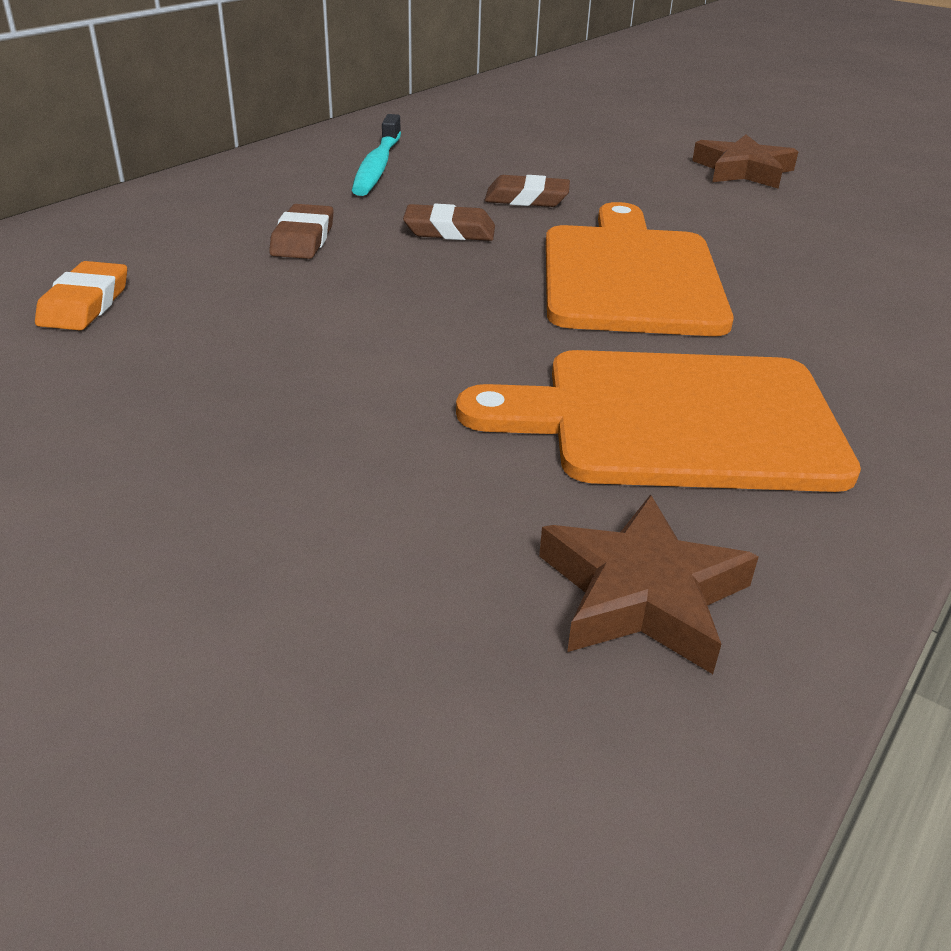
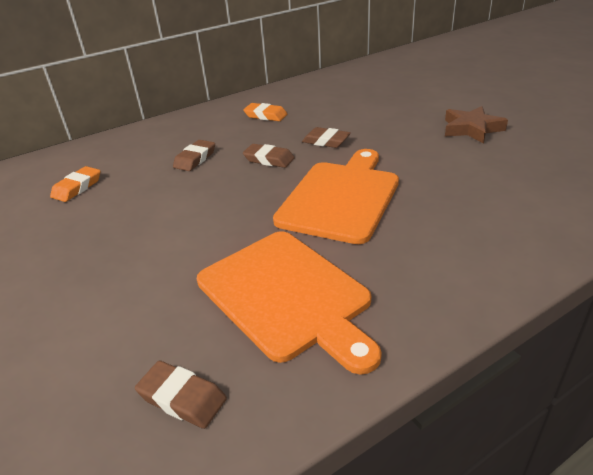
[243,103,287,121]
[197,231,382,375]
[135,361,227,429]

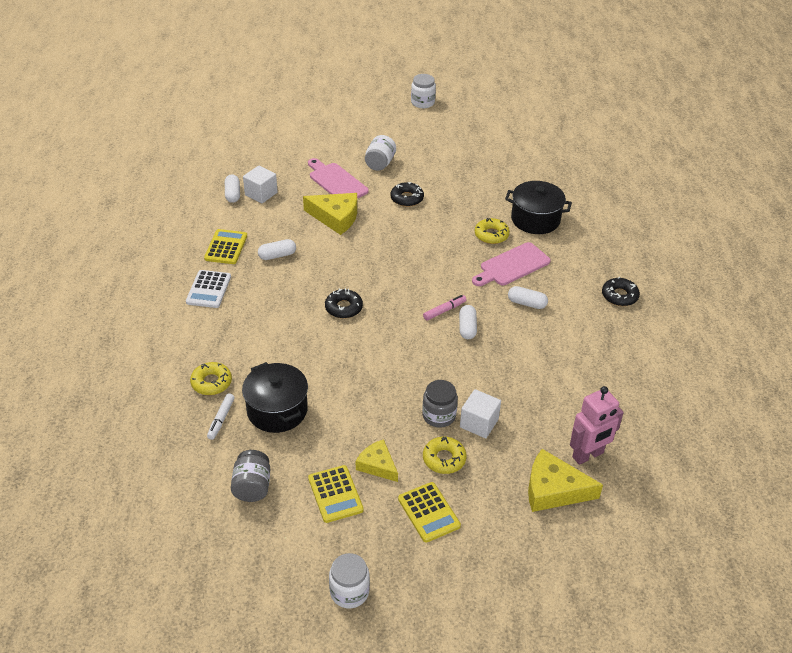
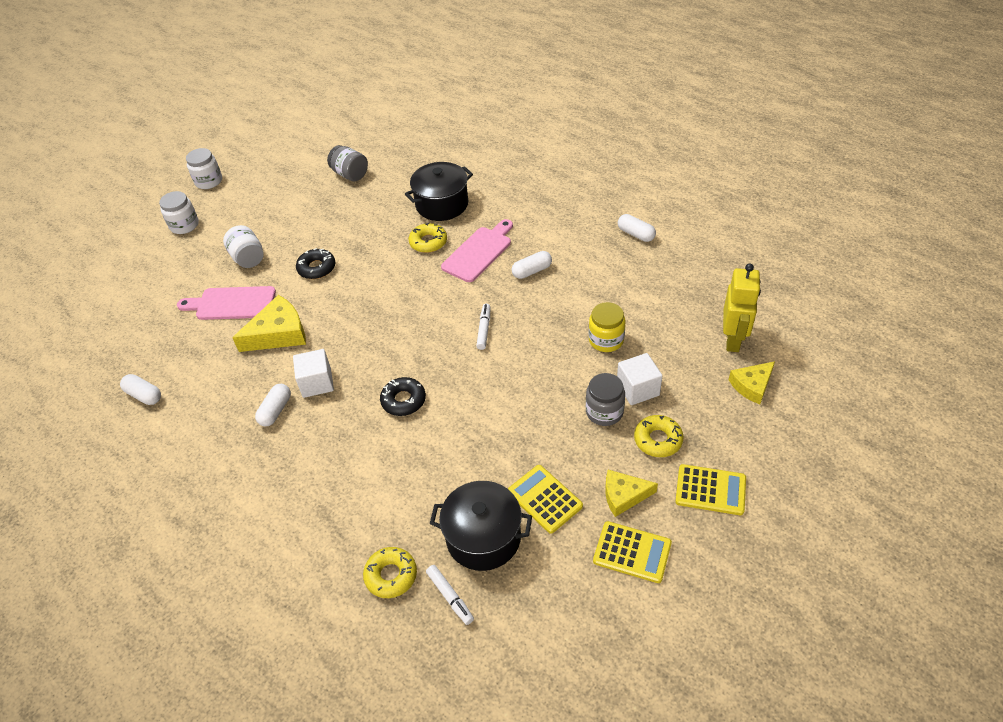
[293,349,334,398]
[508,465,583,534]
[441,219,513,282]
[186,270,231,308] (first image)
[602,277,640,306] (first image)
[476,304,490,350]
[618,214,656,242]
[723,263,761,352]
[729,361,775,404]
[327,145,368,181]
[159,191,199,234]
[589,302,626,352]

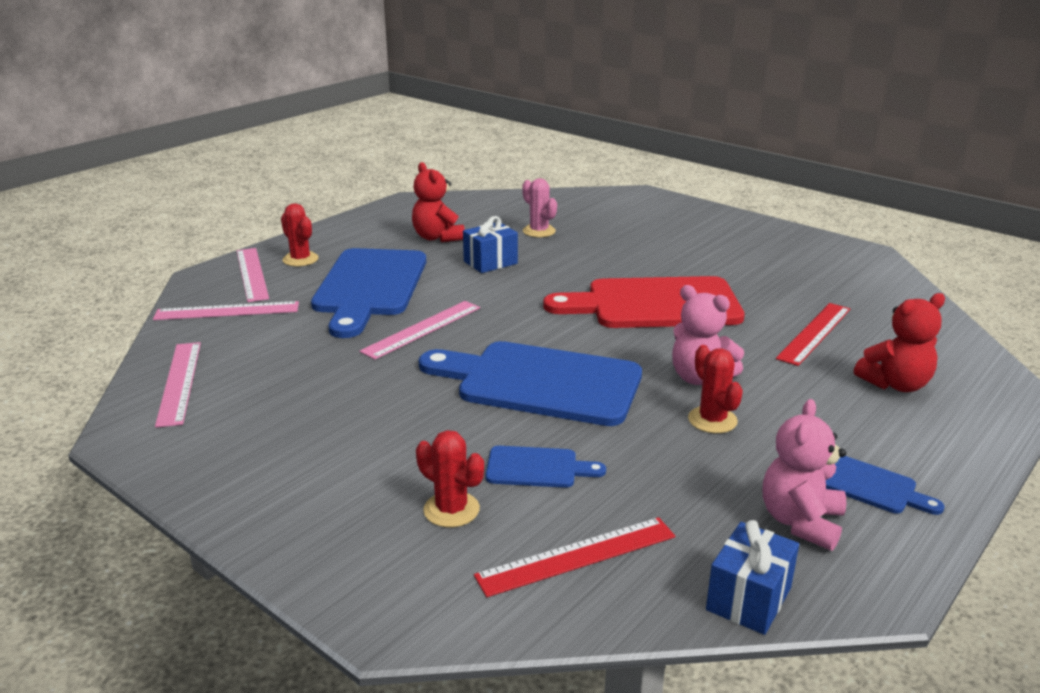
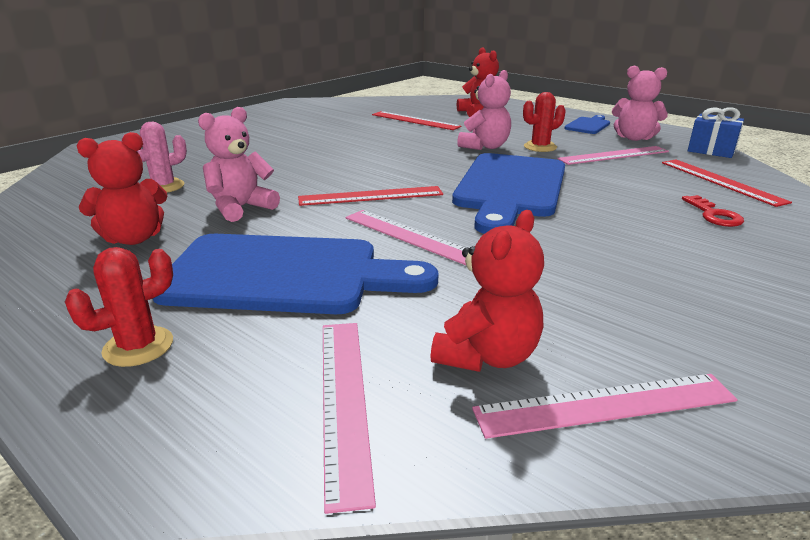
[198,107,280,222]
[557,146,669,165]
[543,276,745,328] (first image)
[682,195,744,227]
[486,446,606,488] (first image)
[298,186,443,206]
[430,210,544,372]

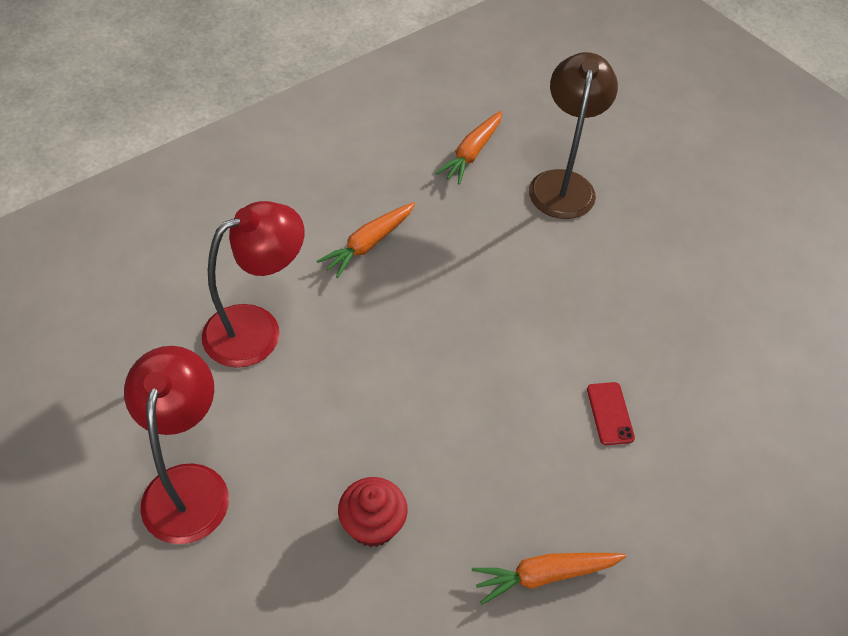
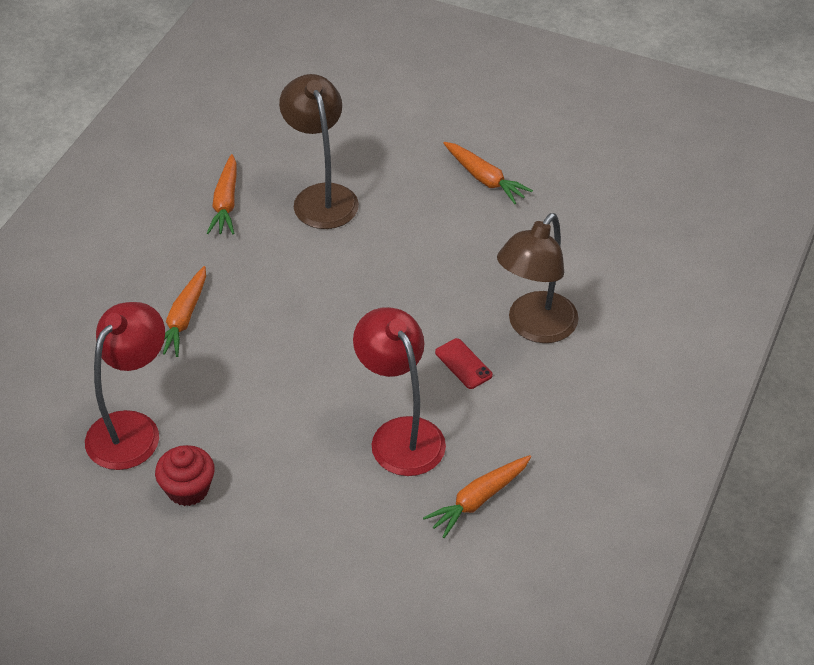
[353,307,446,476]
[155,445,215,506]
[443,142,533,204]
[497,213,578,343]

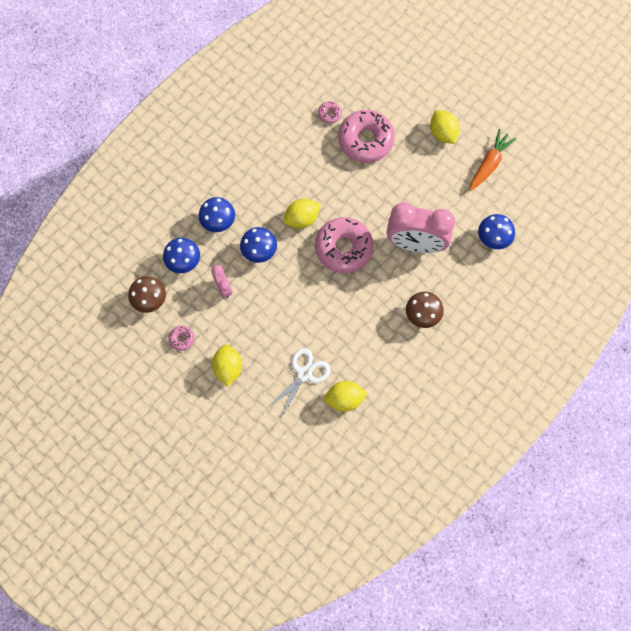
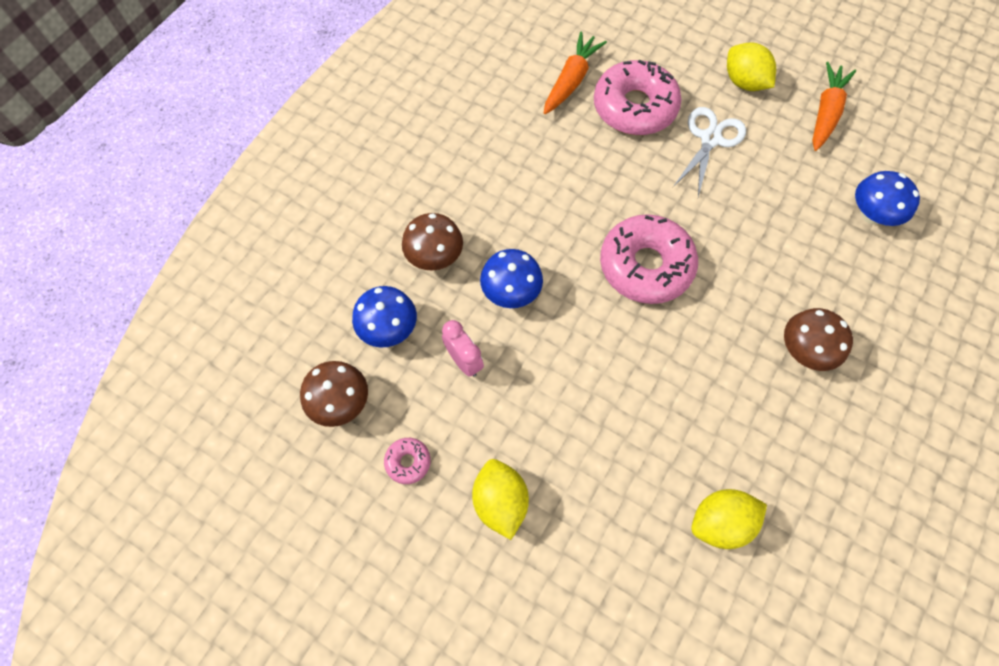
[544,32,607,114]
[402,213,463,271]
[283,199,321,229] (first image)
[387,202,455,253] (first image)
[673,107,746,197]

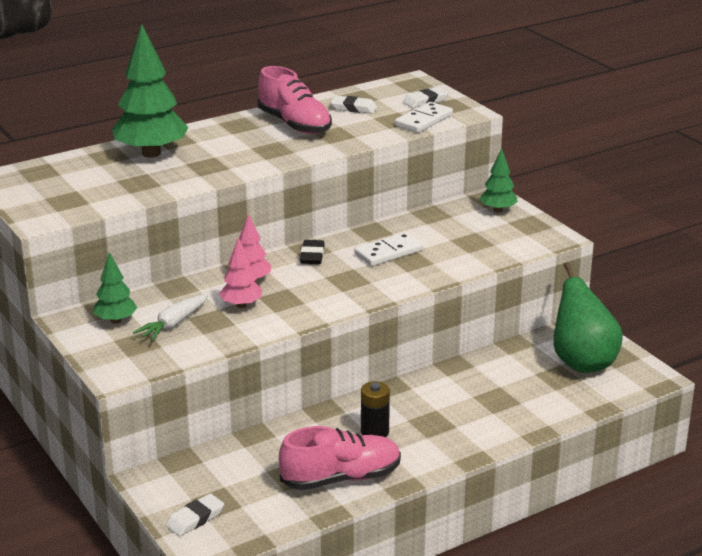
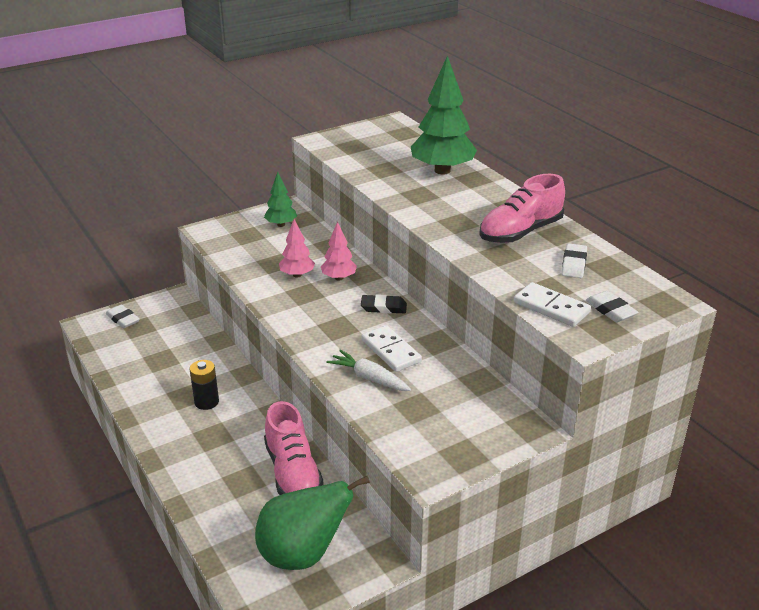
[480,148,518,213] (first image)
[326,350,411,391]
[264,401,324,495]

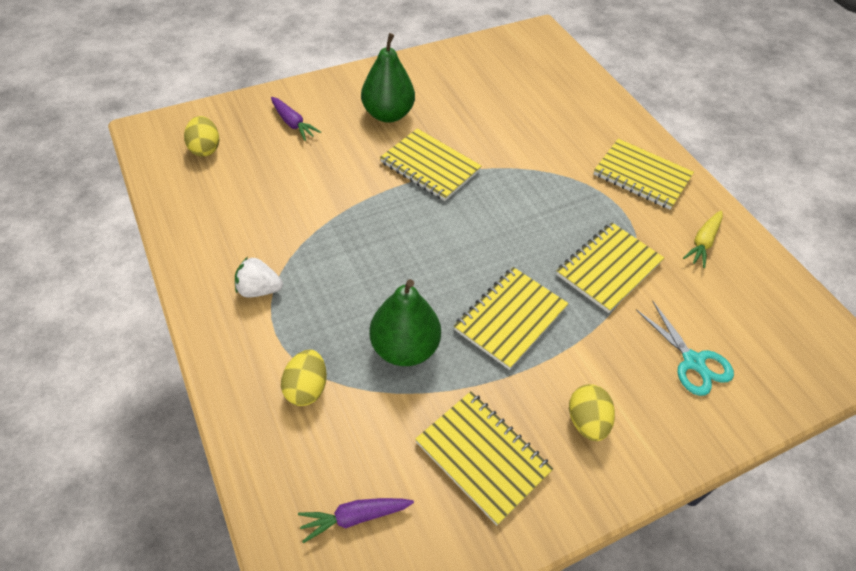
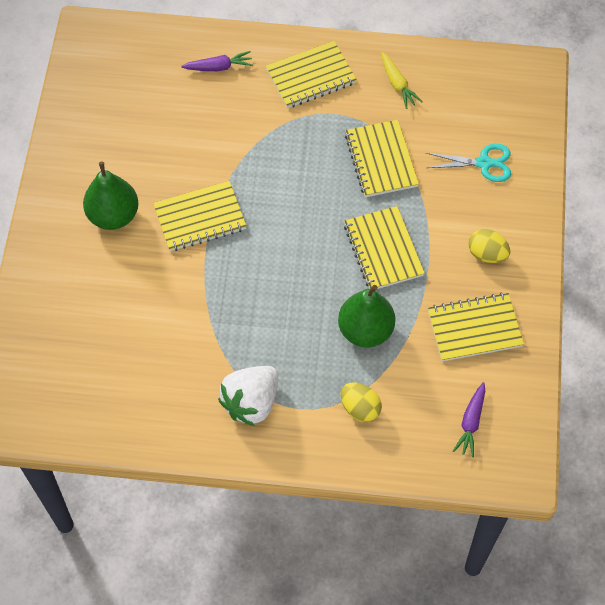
[181,51,253,71]
[184,116,219,157] (first image)
[218,366,278,426]

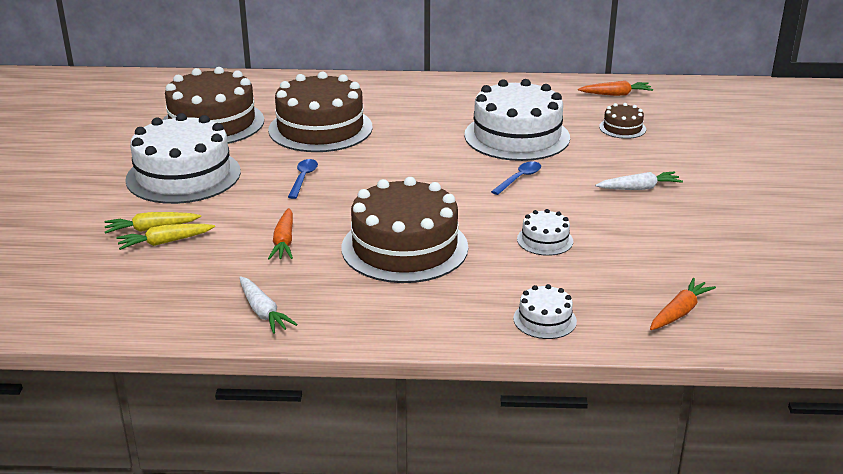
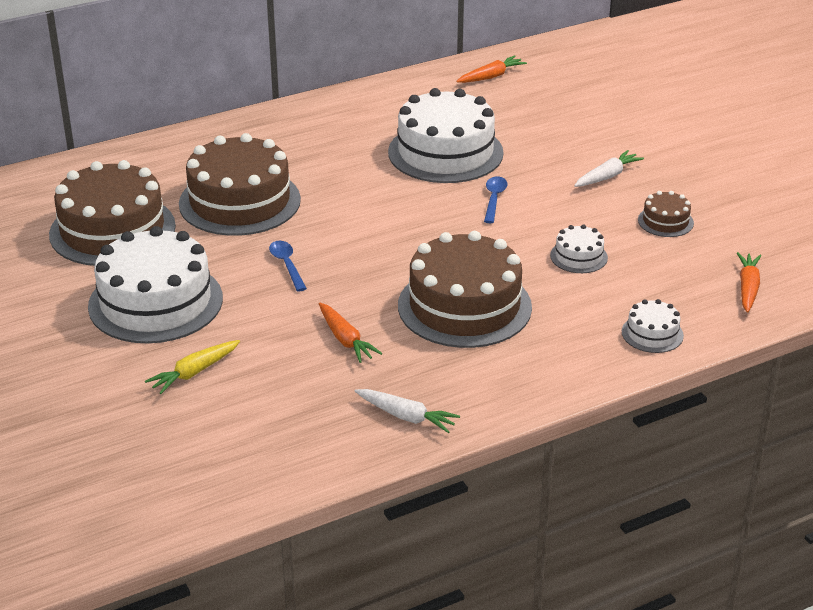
[638,191,694,237]
[116,224,215,250] (first image)

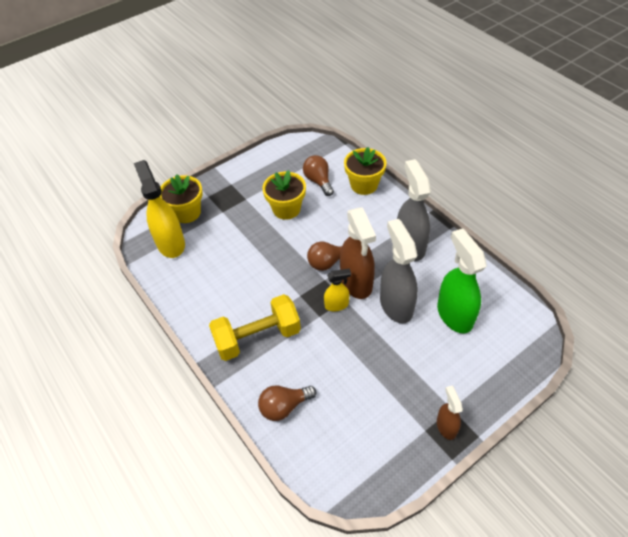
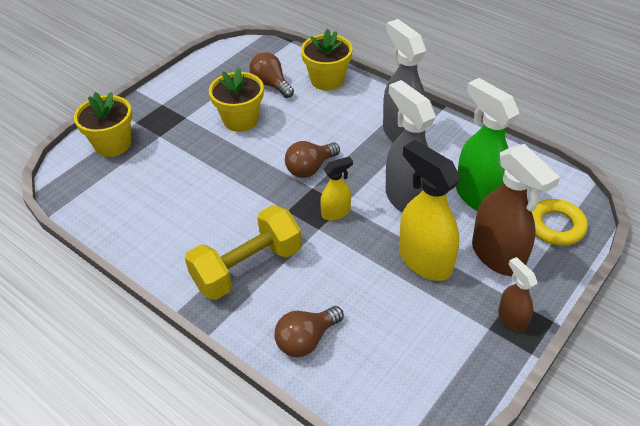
[399,140,460,281]
[472,144,560,276]
[532,199,588,246]

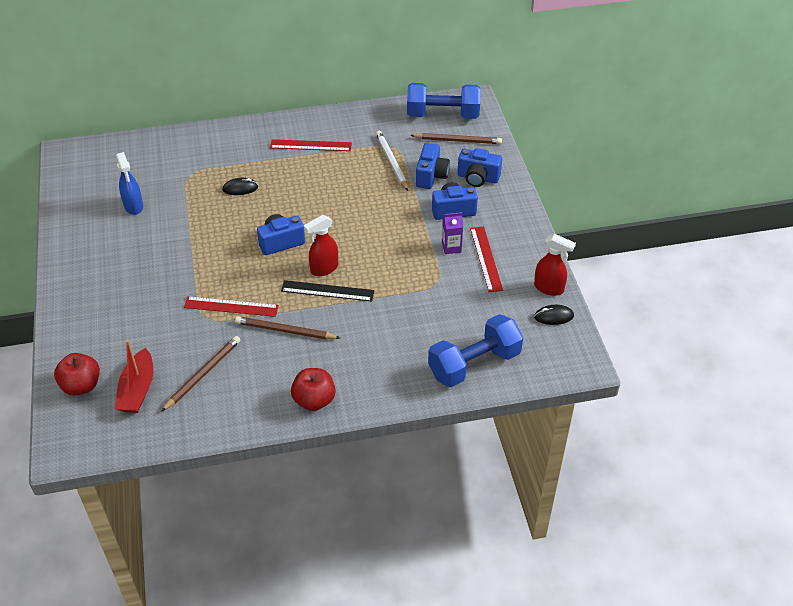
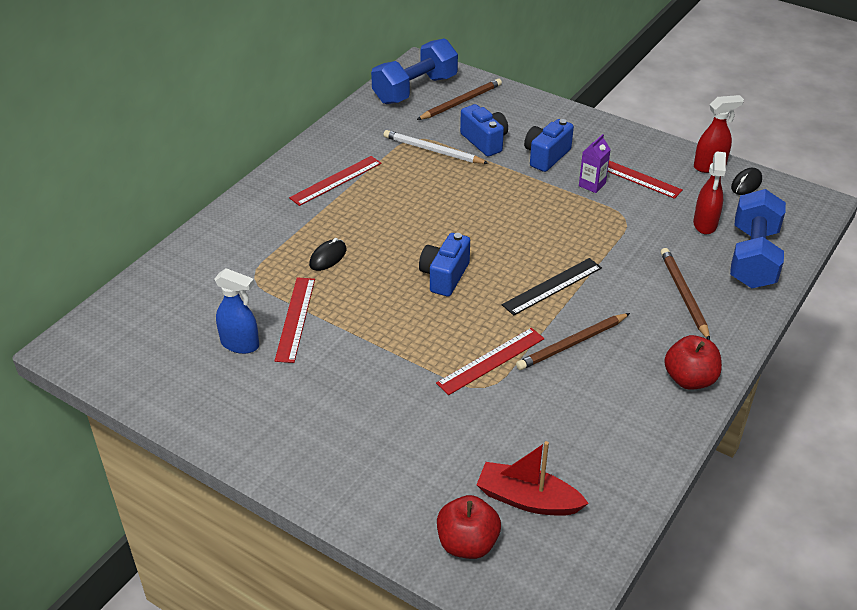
[458,148,502,187] (first image)
[693,152,726,234]
[661,248,710,340]
[477,441,589,516]
[275,277,315,363]

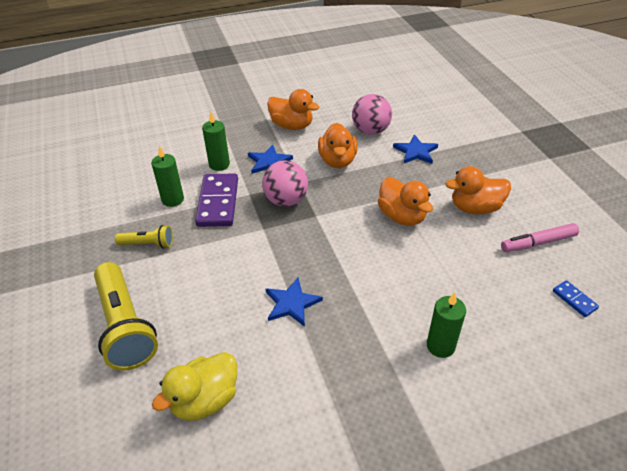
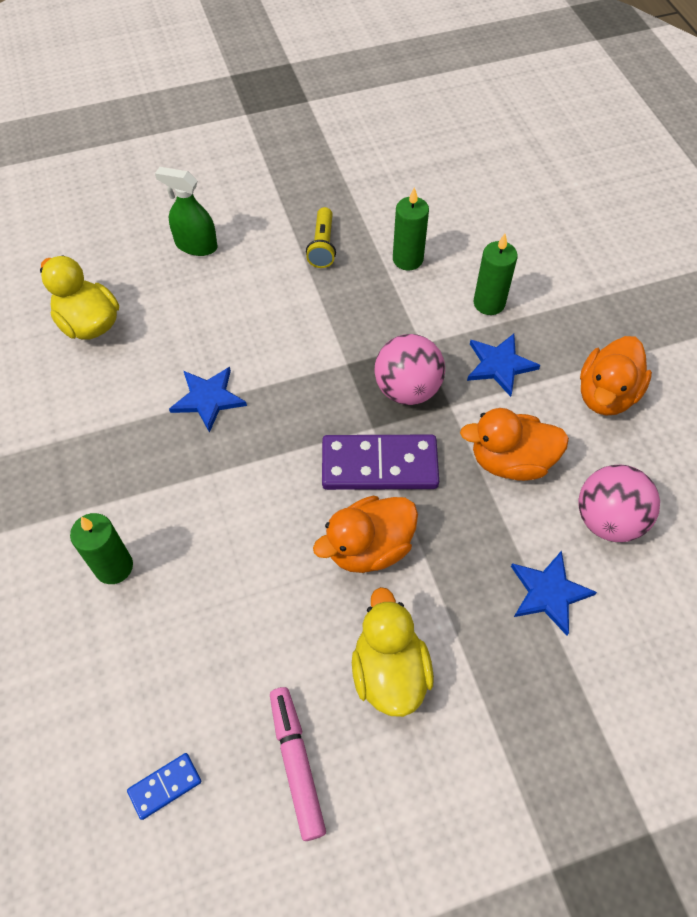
[352,587,434,717]
[322,435,439,490]
[155,167,218,256]

